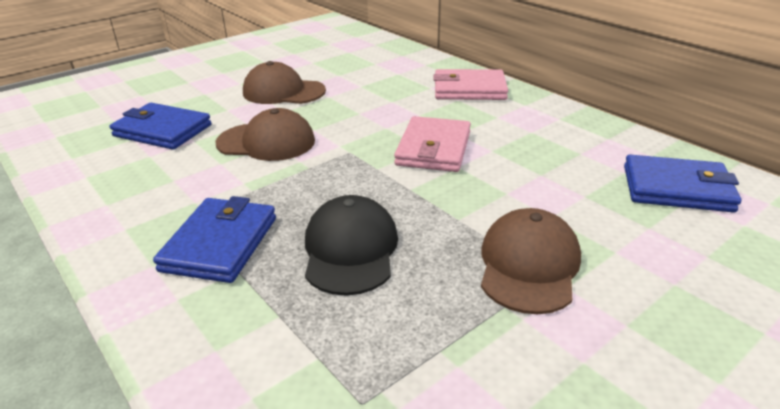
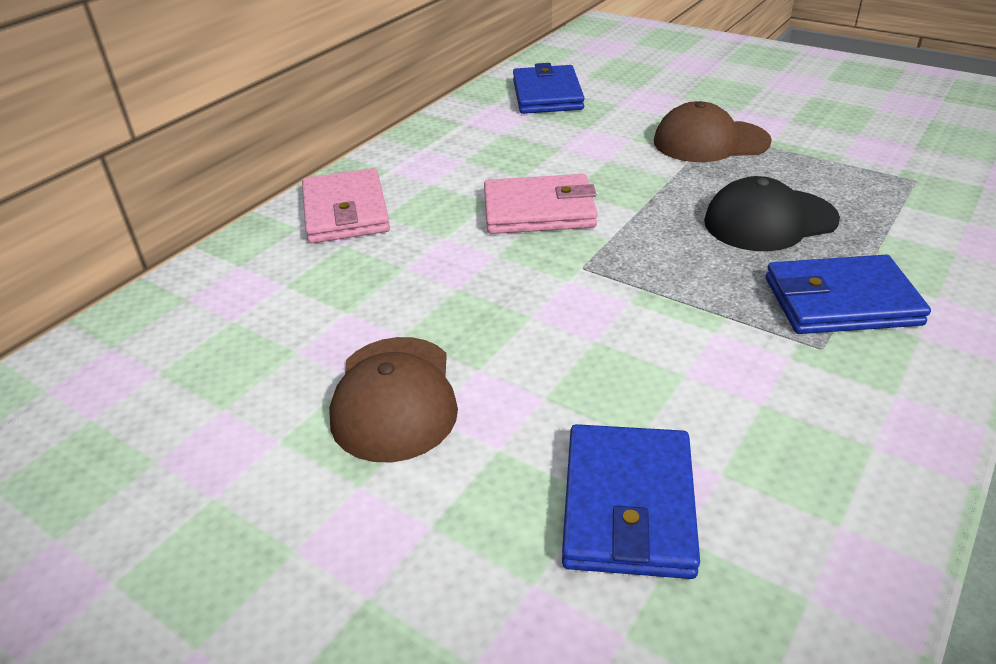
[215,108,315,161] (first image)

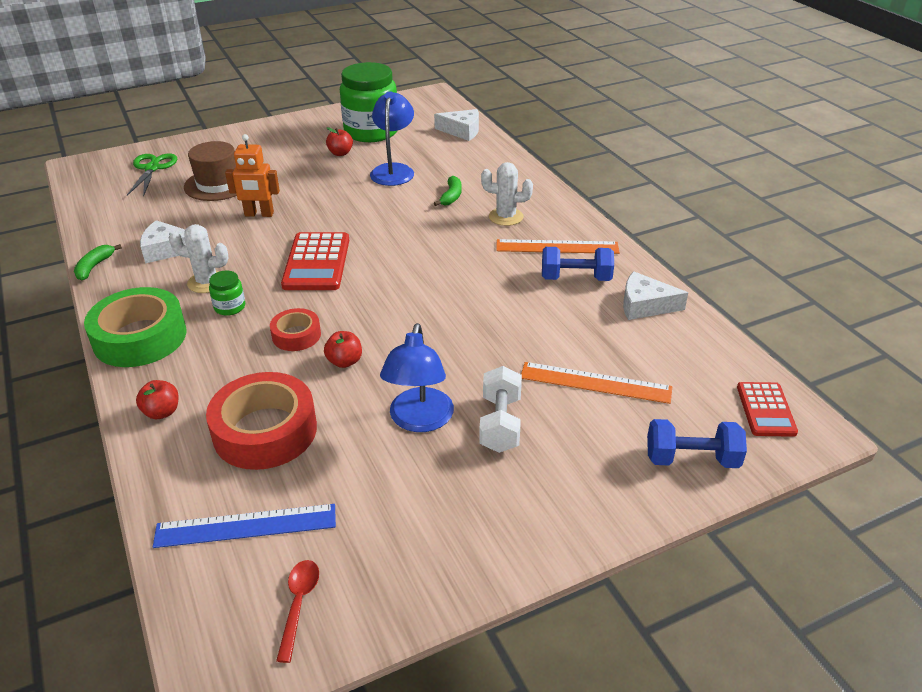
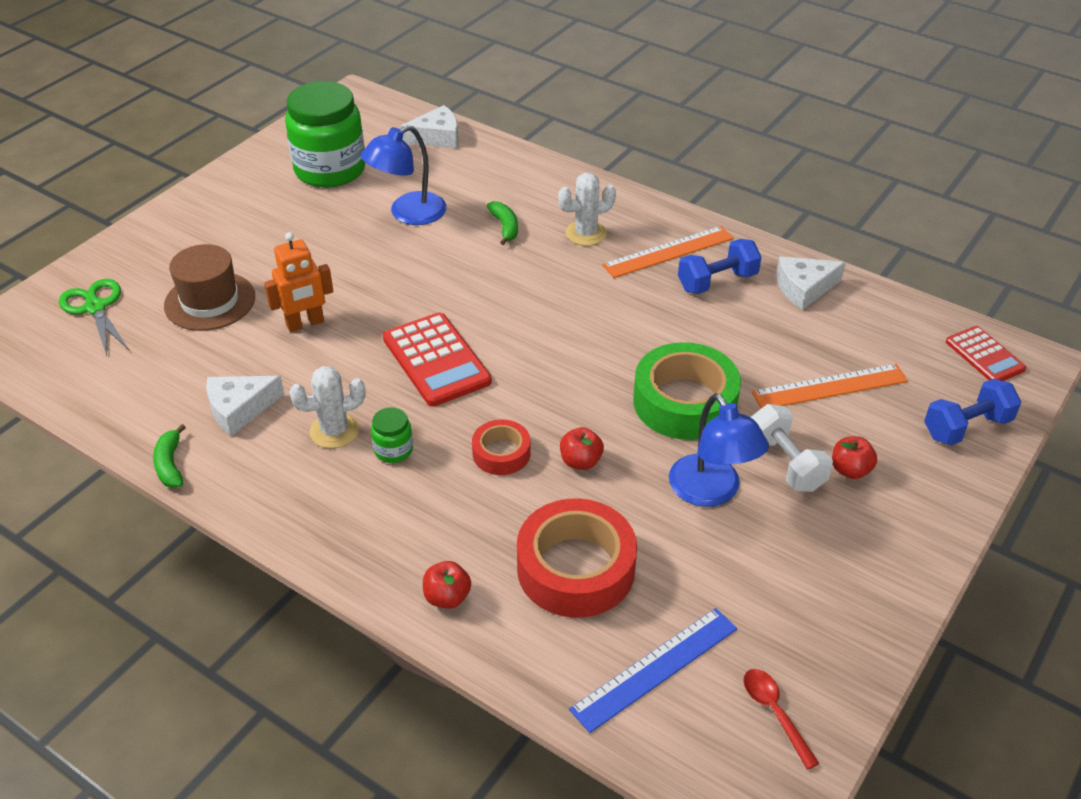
[361,125,447,225]
[832,436,877,479]
[633,342,741,440]

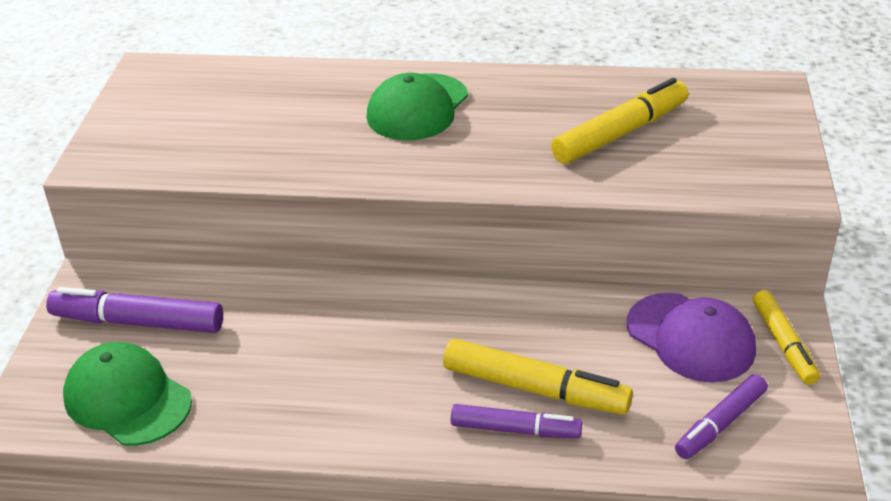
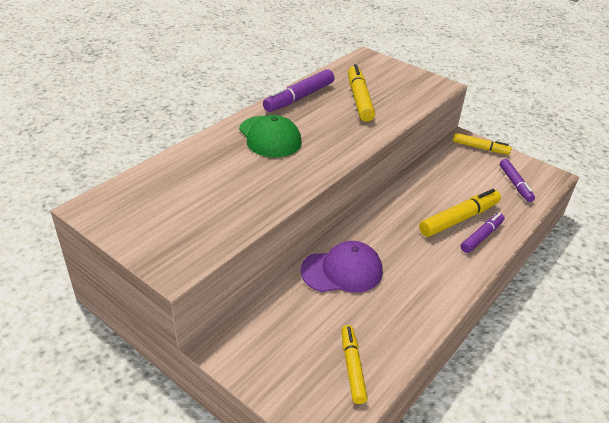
[263,69,335,112]
[300,241,383,293]
[342,325,368,404]

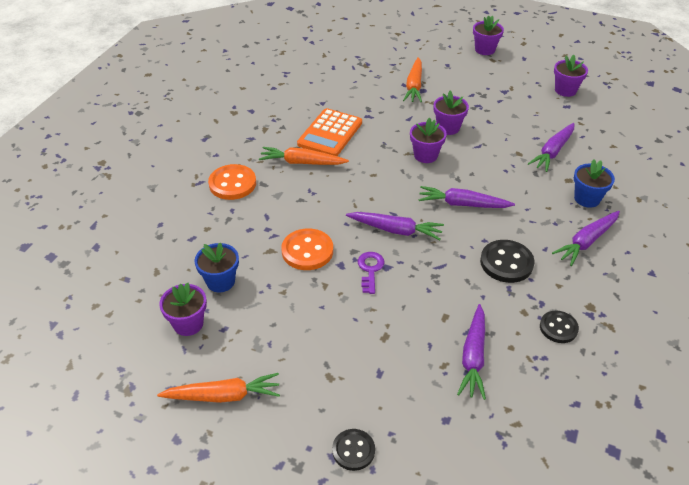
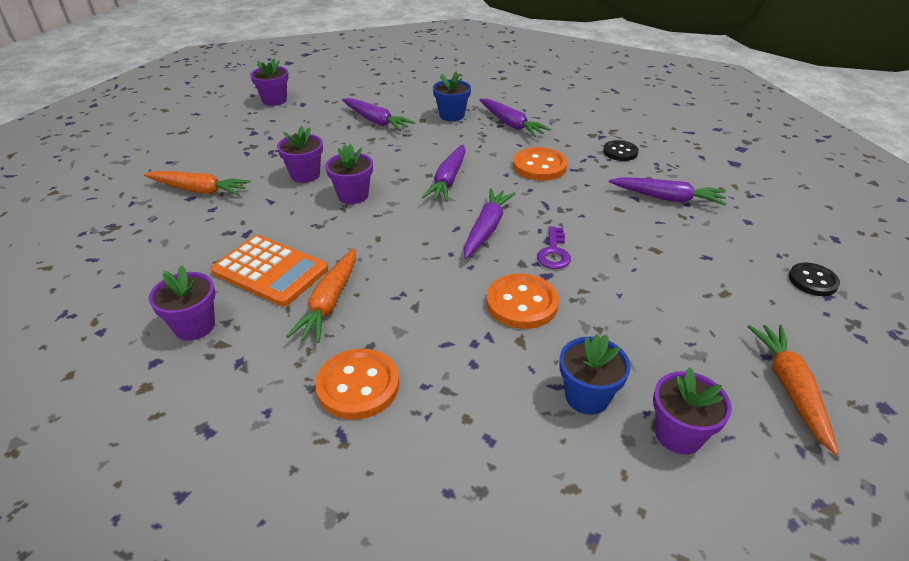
[149,265,216,340]
[513,147,568,181]
[537,226,571,269]

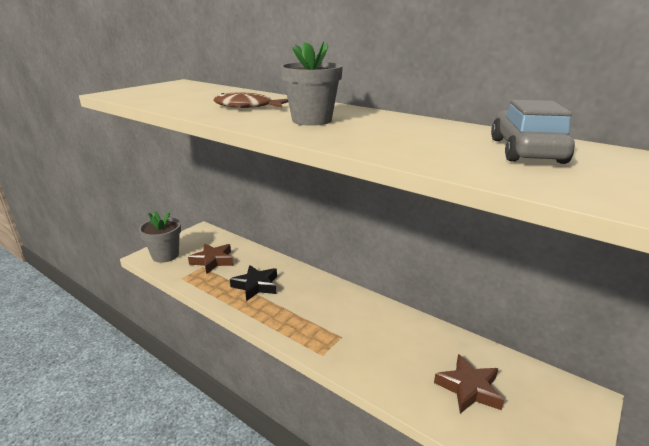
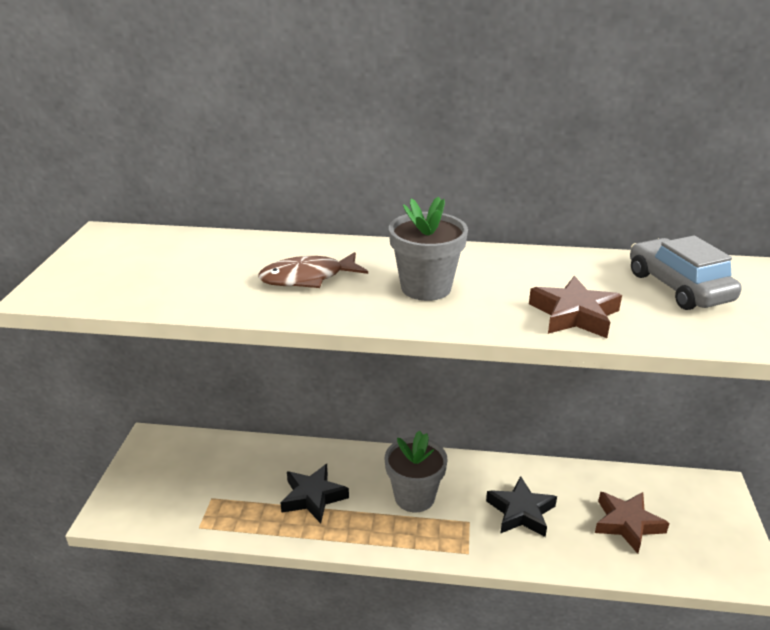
[385,431,448,512]
[529,276,622,338]
[486,476,557,537]

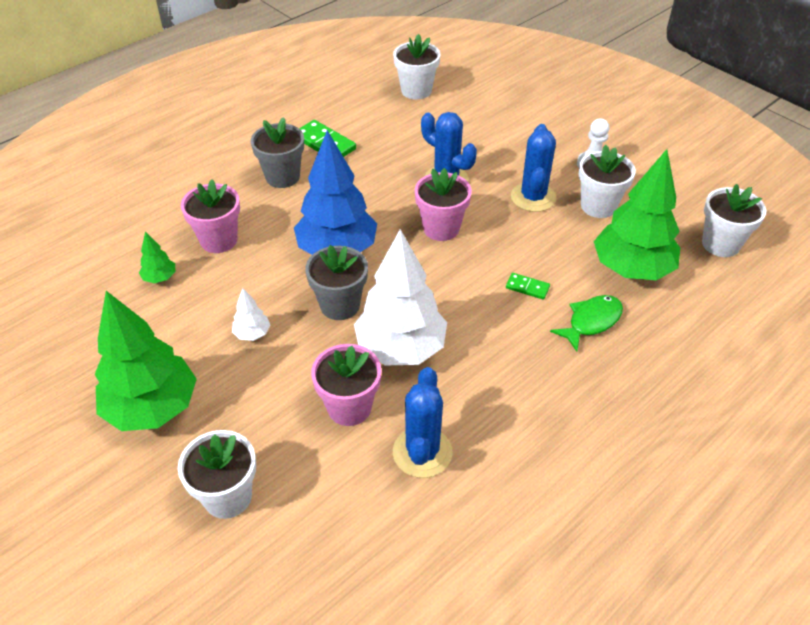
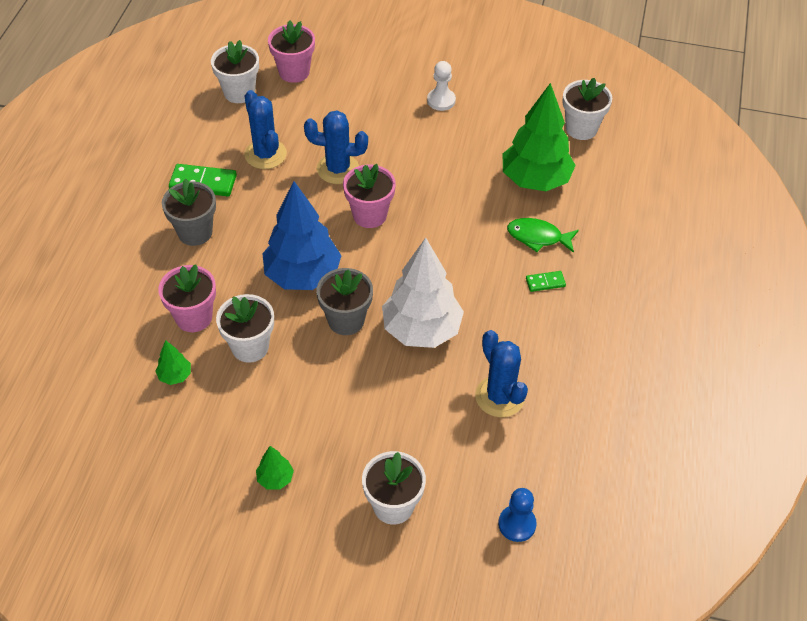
[245,90,287,169]
[216,294,274,363]
[526,271,566,292]
[232,288,270,341] (first image)
[256,446,294,490]
[507,218,579,253]
[268,20,315,83]
[498,488,537,542]

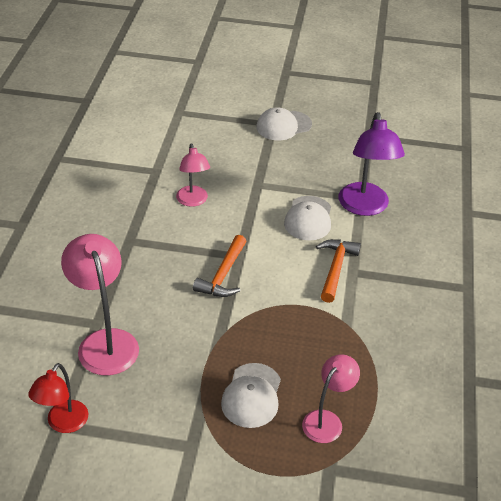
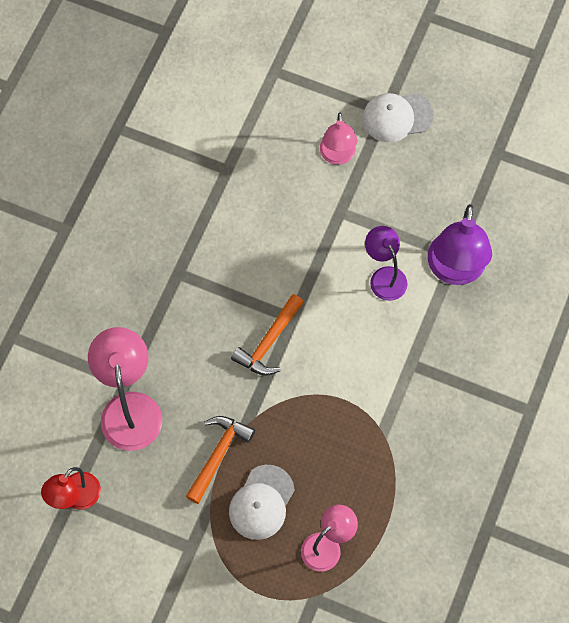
[320,112,357,165]
[365,226,407,301]
[185,416,255,504]

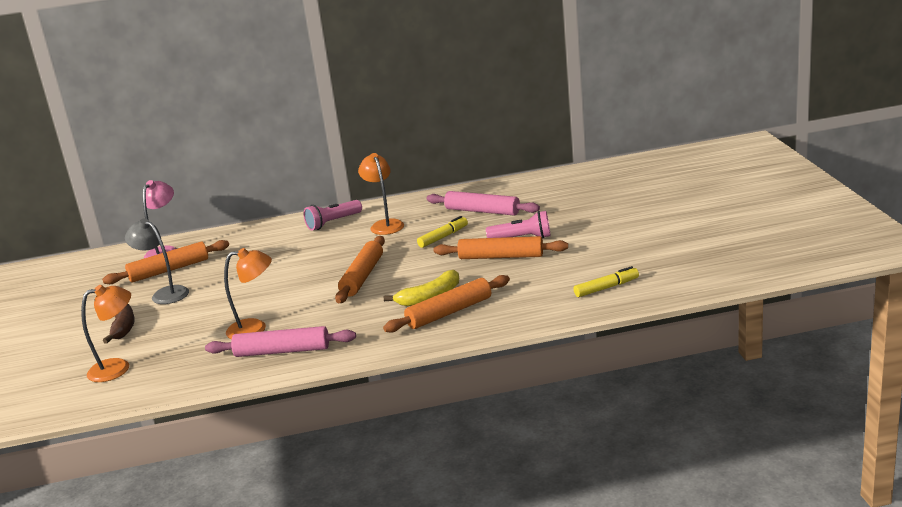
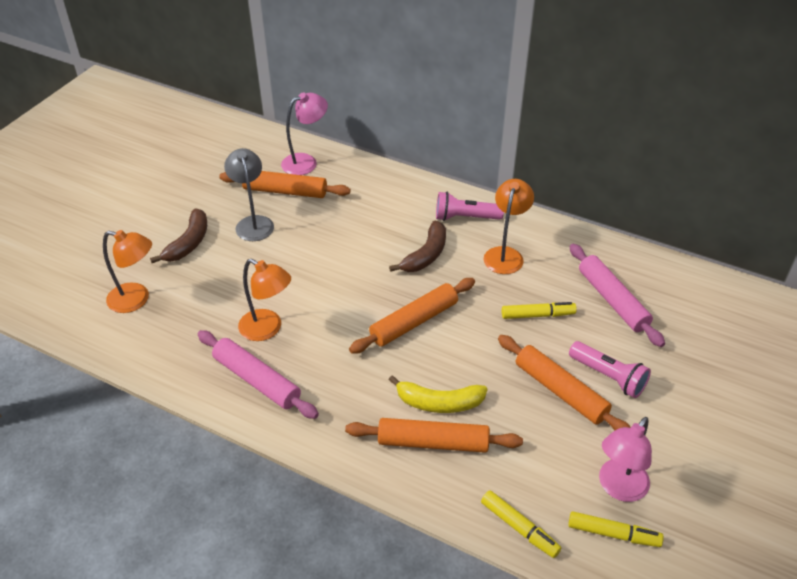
[389,221,446,272]
[599,417,652,502]
[481,490,562,558]

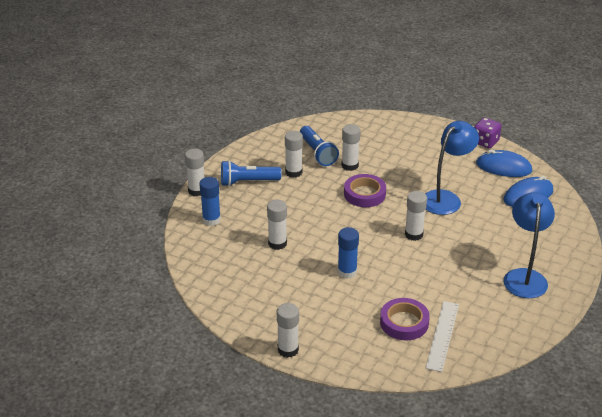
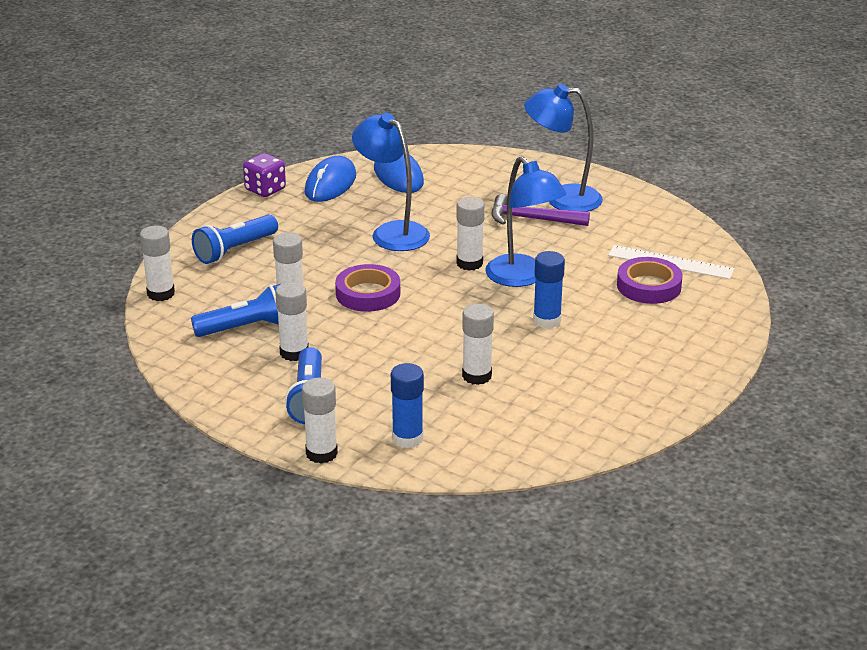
[140,226,175,301]
[485,156,566,287]
[492,194,590,226]
[192,215,278,264]

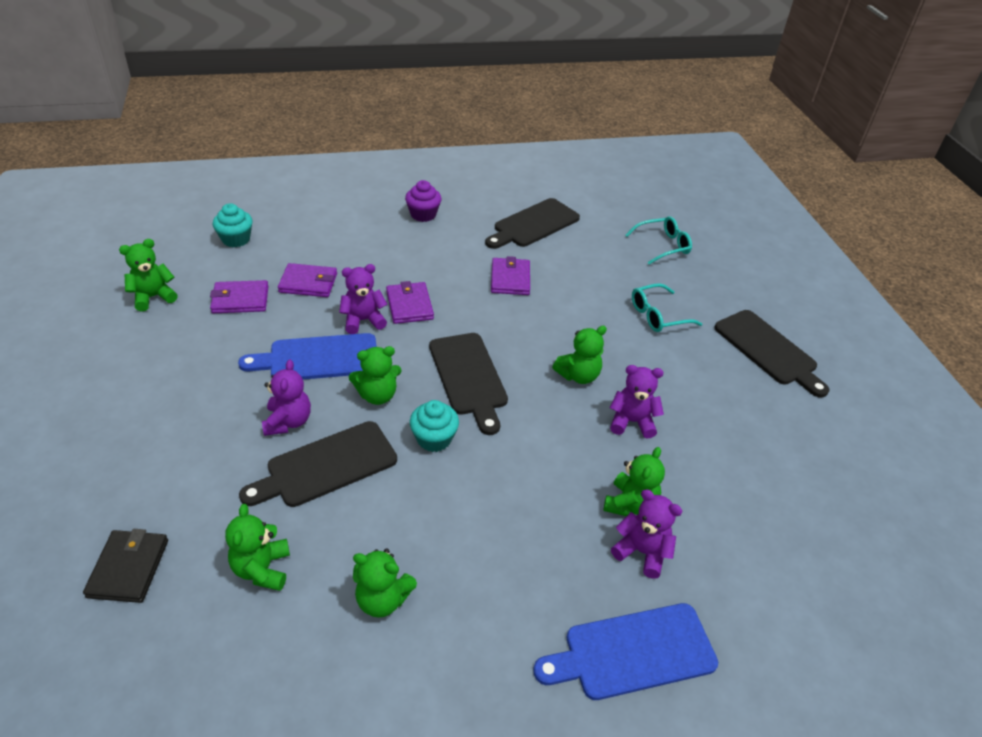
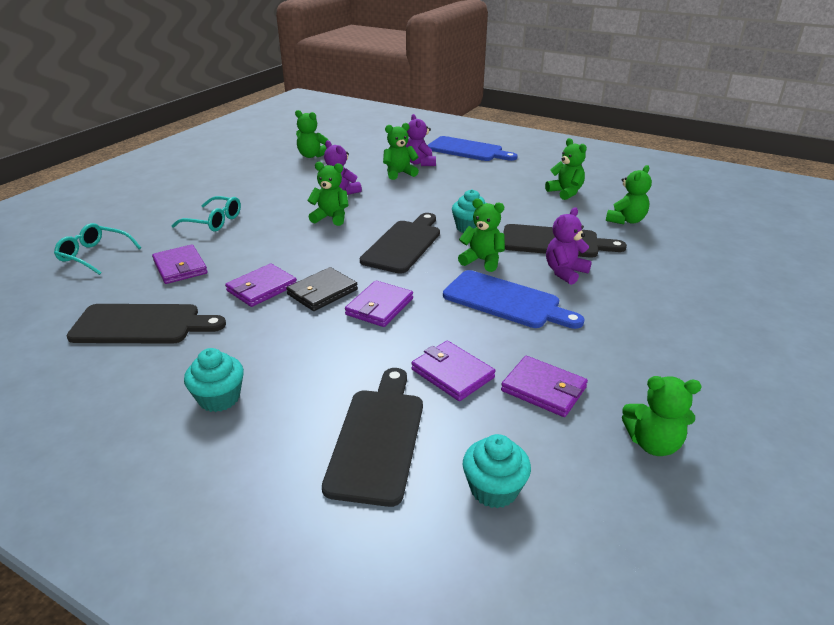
[184,348,244,412]
[339,264,387,334] (first image)
[322,368,423,507]
[286,267,358,311]
[295,110,328,158]
[152,244,208,284]

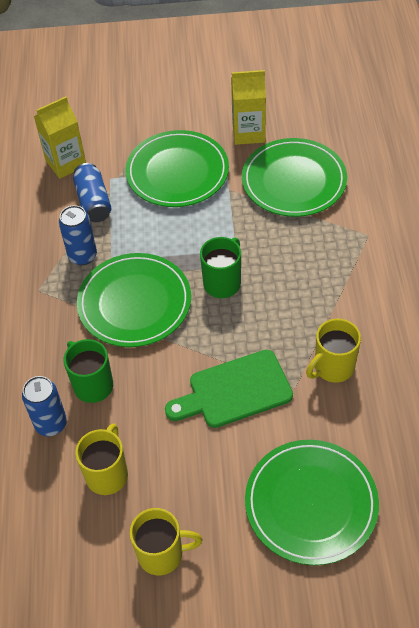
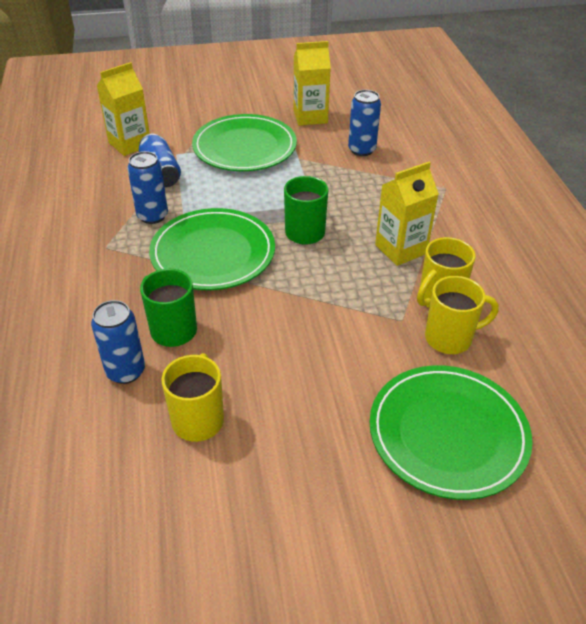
[348,90,381,156]
[165,350,293,428] (first image)
[425,276,499,354]
[375,162,439,266]

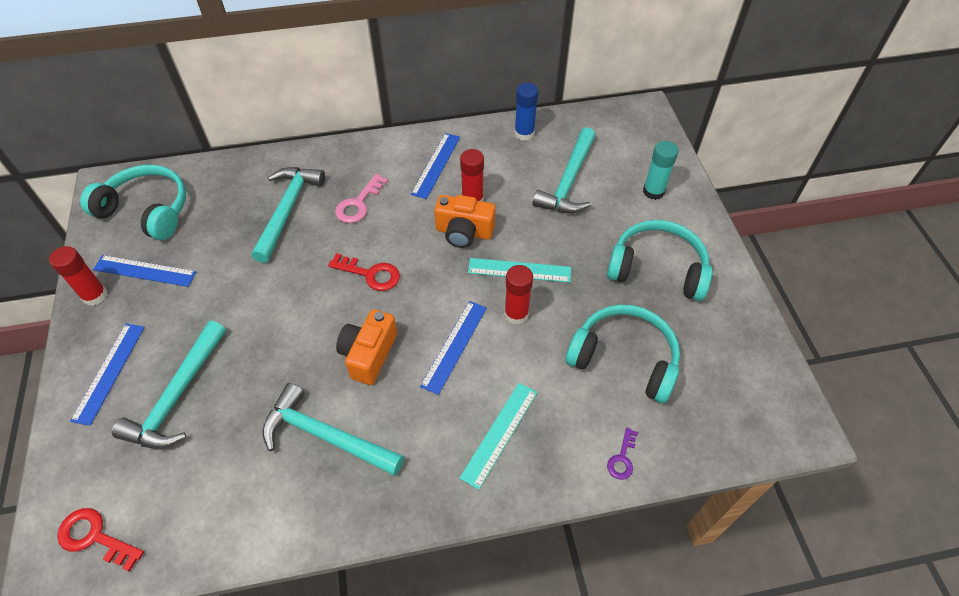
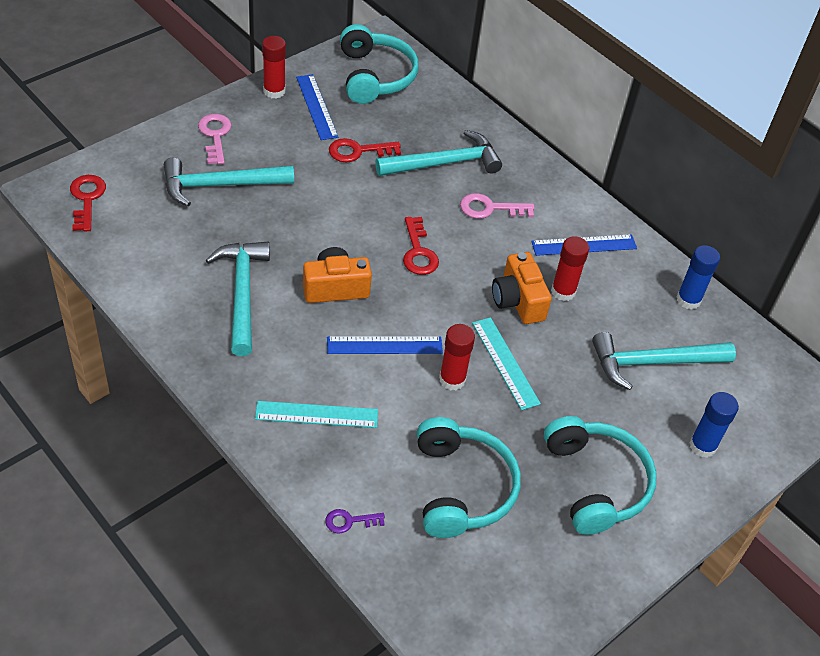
[689,392,739,458]
[198,114,232,165]
[329,138,401,162]

